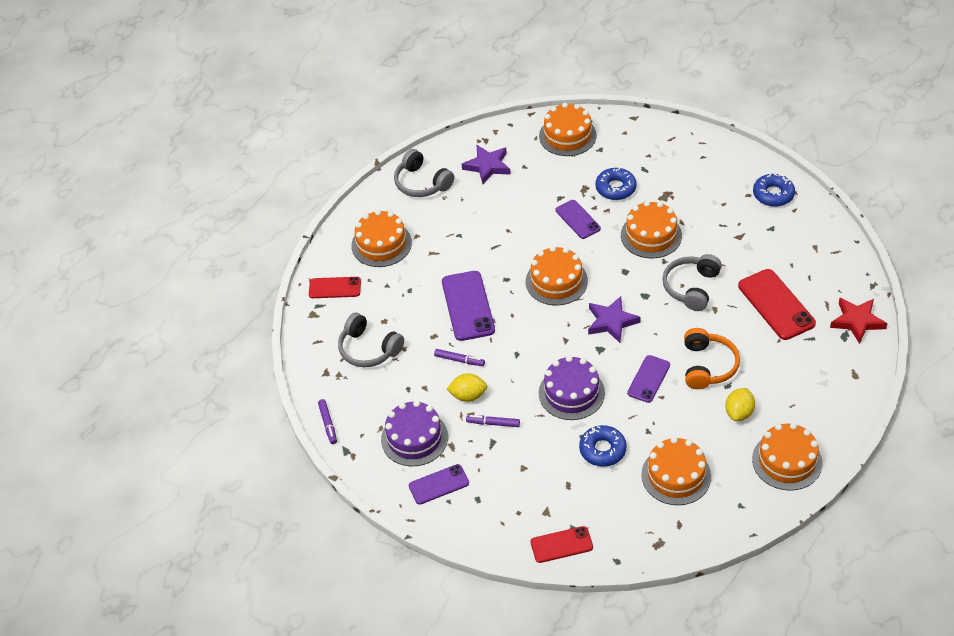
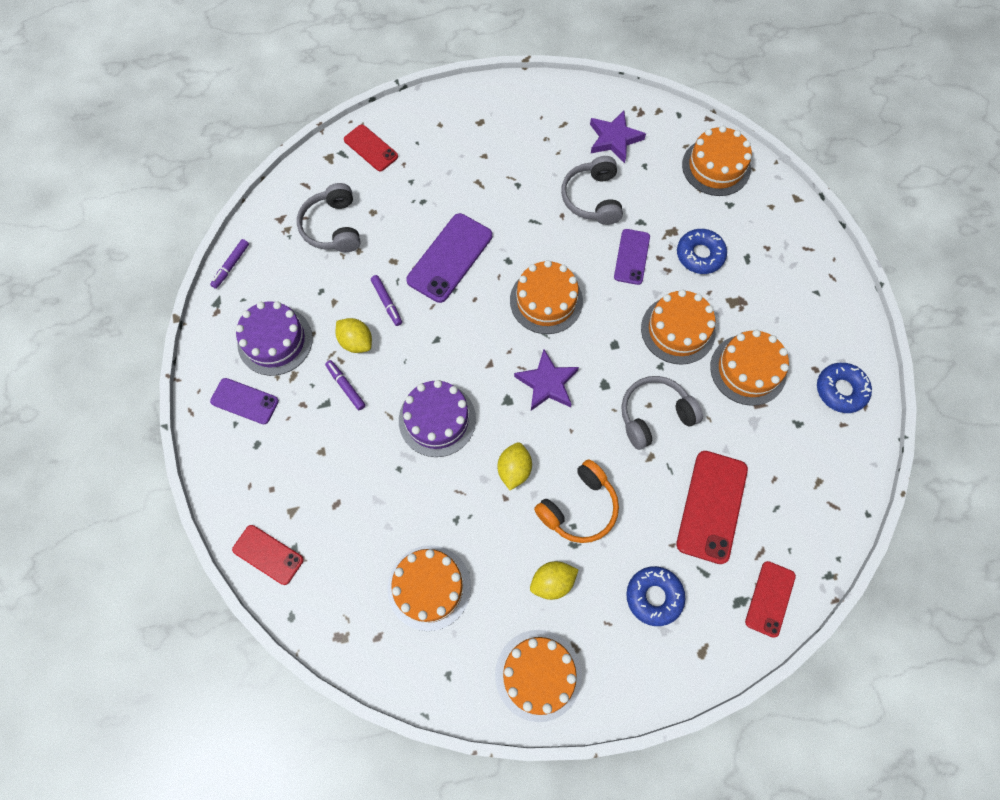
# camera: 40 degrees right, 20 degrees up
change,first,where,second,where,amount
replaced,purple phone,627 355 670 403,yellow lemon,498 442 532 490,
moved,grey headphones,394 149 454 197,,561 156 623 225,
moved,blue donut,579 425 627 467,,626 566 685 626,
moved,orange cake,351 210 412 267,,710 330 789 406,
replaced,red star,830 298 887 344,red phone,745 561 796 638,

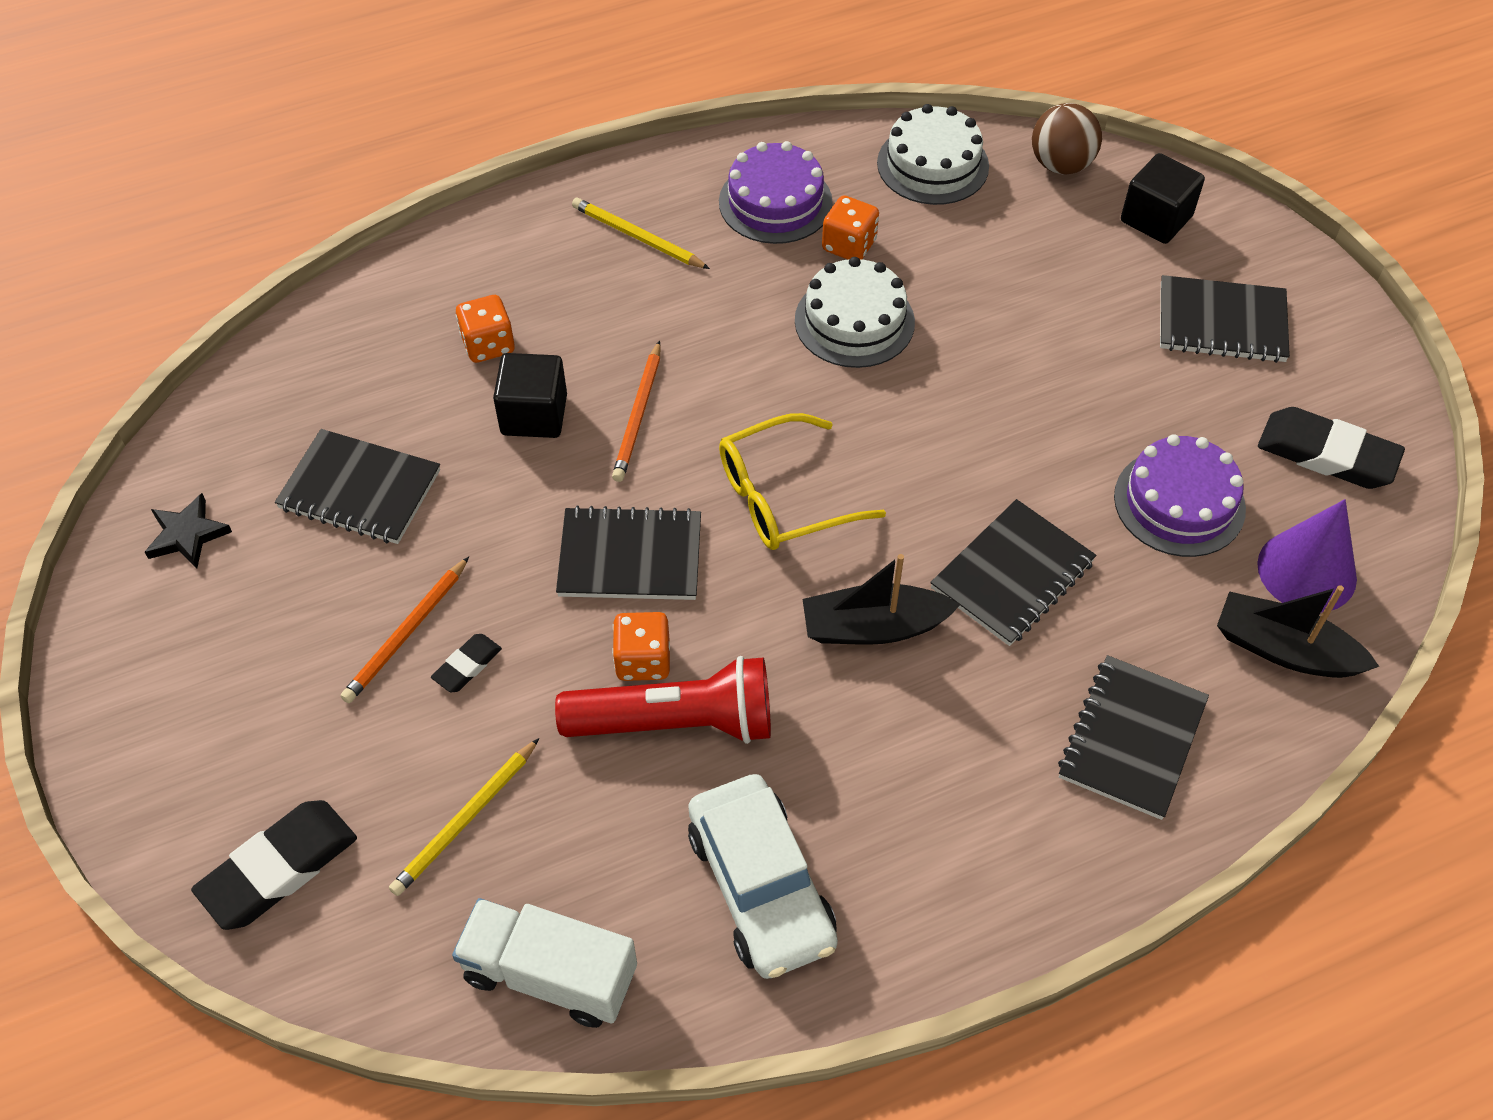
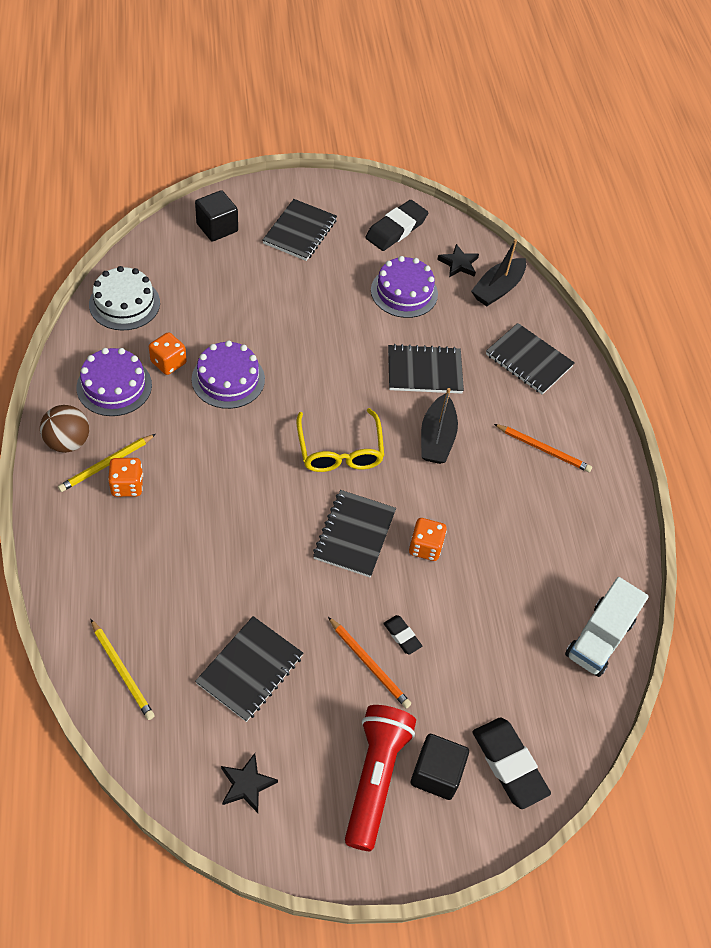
# camera: 80 degrees left, 0 degrees up
change,first,where,second,where,amount
moved,brown ball,1032 103 1102 174,,40 405 89 453,
moved,yellow pencil,389 738 539 896,,91 619 155 720,
moved,orange dice,456 295 515 363,,108 458 143 497,
recoloured,white cake,795 257 915 368,purple cake,192 340 265 409,
moved,red flashlight,555 656 771 744,,345 705 416 851,
turned,black notebook,930 499 1096 646,,388 344 464 394,60 degrees counterclockwise
moved,black cube,493 353 567 438,,411 734 469 800,
replaced,purple cone,1257 499 1357 613,black star,437 244 479 277,
moved,orange pencil,612 340 661 482,,494 424 592 472,
removed,white car,688 774 838 979,,,

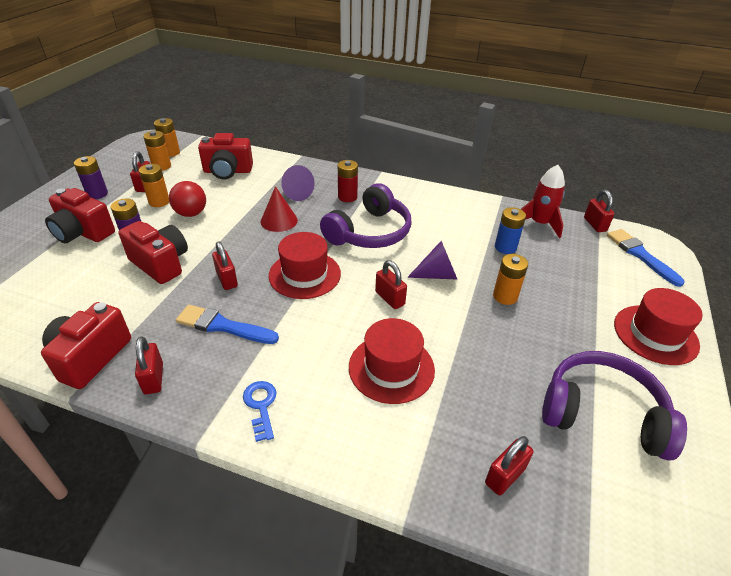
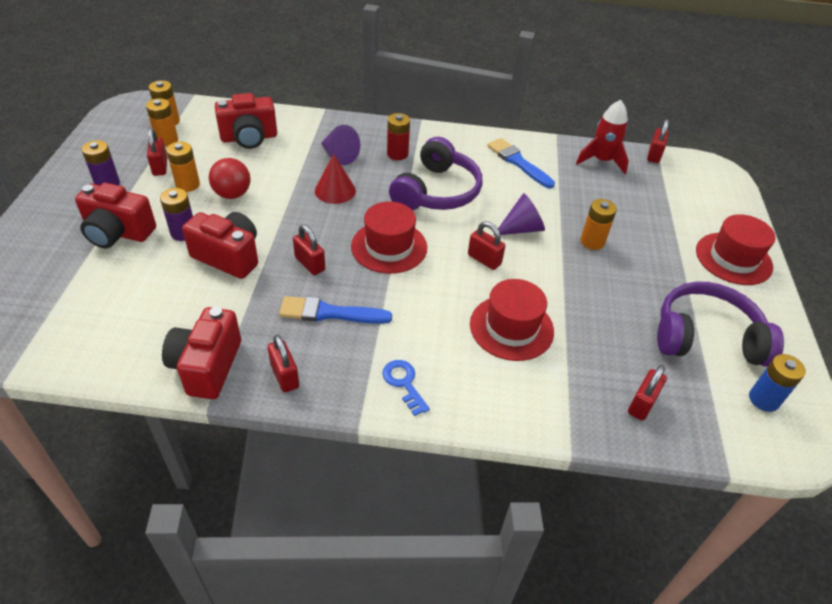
# camera: 15 degrees left, 5 degrees up
change,first,where,second,where,amount
moved,blue brush,607 229 685 287,,487 138 555 188,
turned,red padlock,584 190 615 232,,647 119 669 163,45 degrees clockwise
moved,blue battery,495 207 526 254,,749 354 806 412,

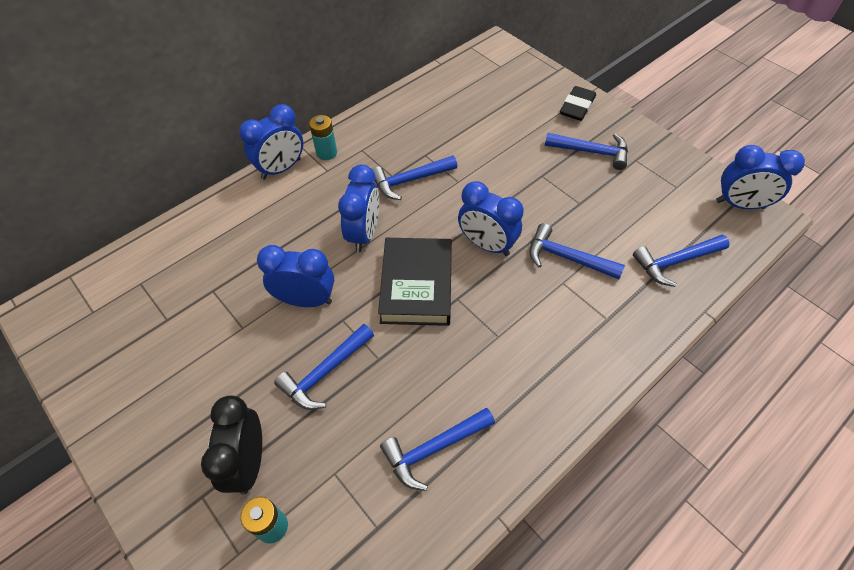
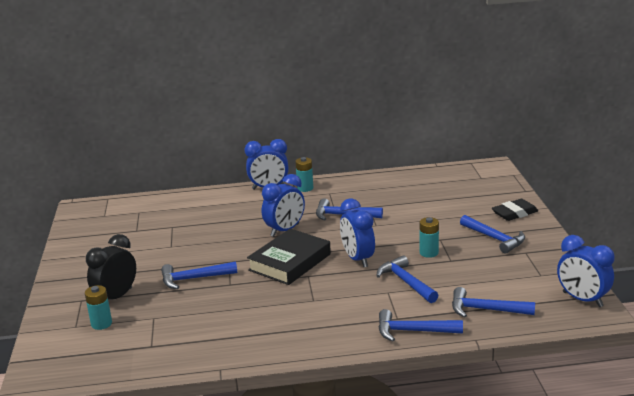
# camera: 35 degrees right, 30 degrees down
change,first,where,second,where,amount
moved,blue hammer,380 408 495 491,,378 309 463 341,
added,,,turquoise battery,420 217 439 258,
removed,blue clock,257 245 334 307,,,

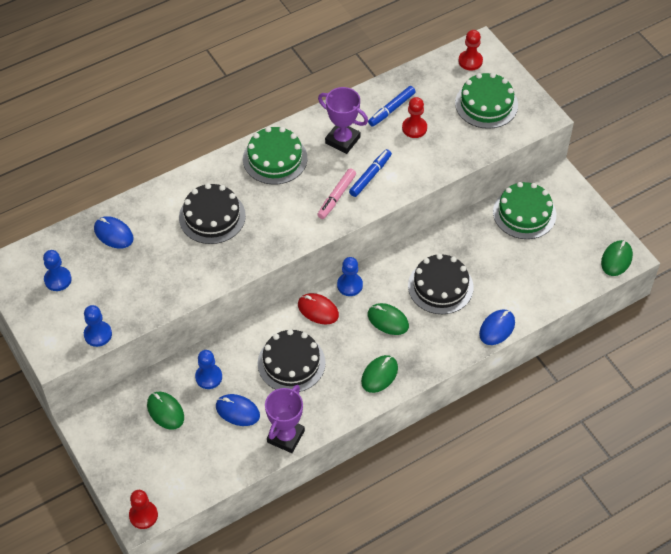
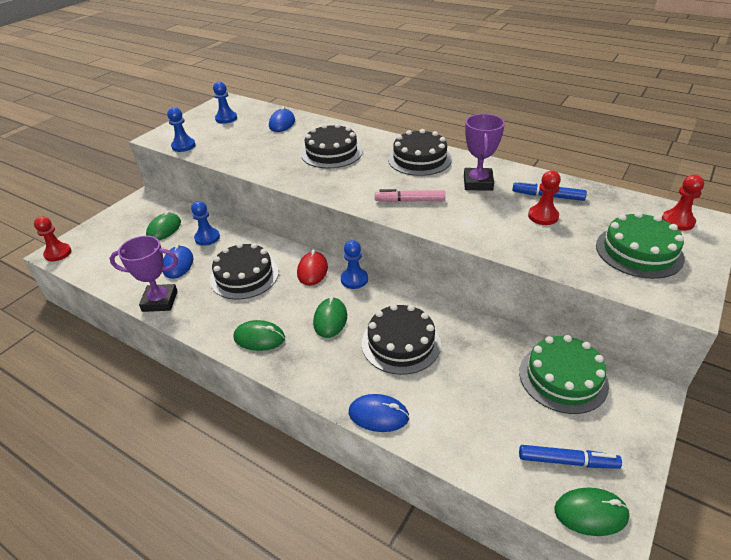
# camera: 65 degrees right, 15 degrees down
change,first,where,second,where,amount
recoloured,green cake,243 127 307 185,black cake,388 129 452 176,
moved,blue marker,349 149 392 197,,519 445 622 469,

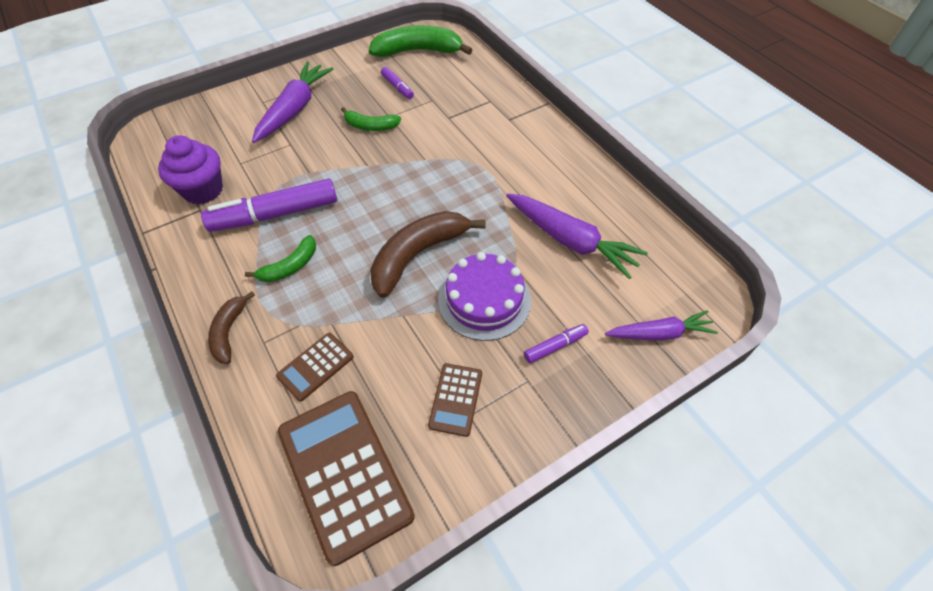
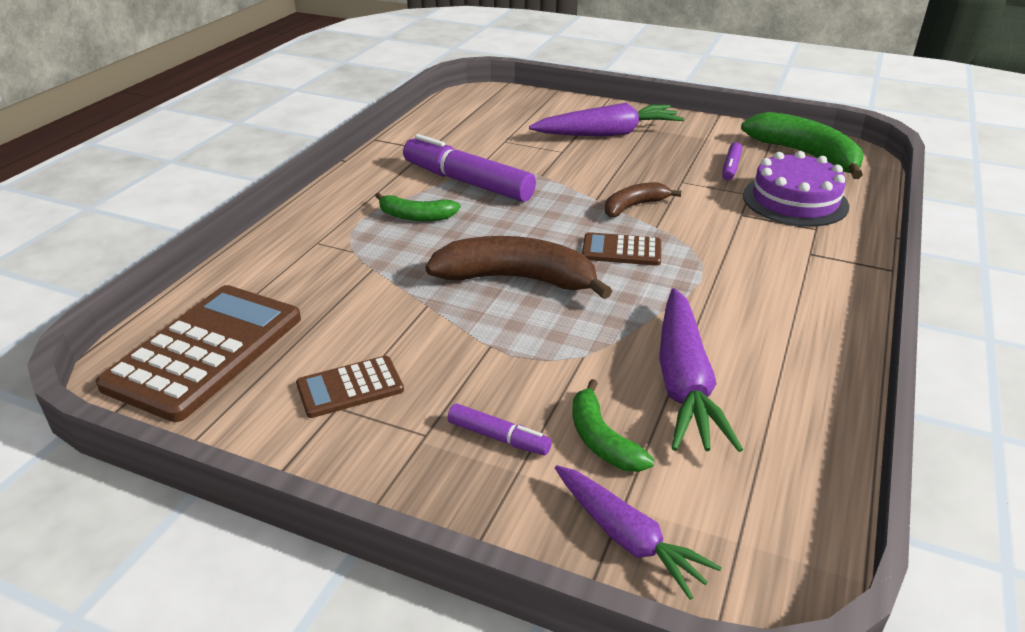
# camera: 55 degrees right, 20 degrees down
change,first,where,second,where,amount
moved,green banana,341 107 401 131,,573 379 654 472,
moved,brown calculator,276 333 354 402,,582 232 661 266,
moved,brown banana,208 291 255 364,,605 182 681 217,
moved,purple cake,438 252 531 341,,743 151 849 227,
removed,purple cupcake,158 135 223 204,,,

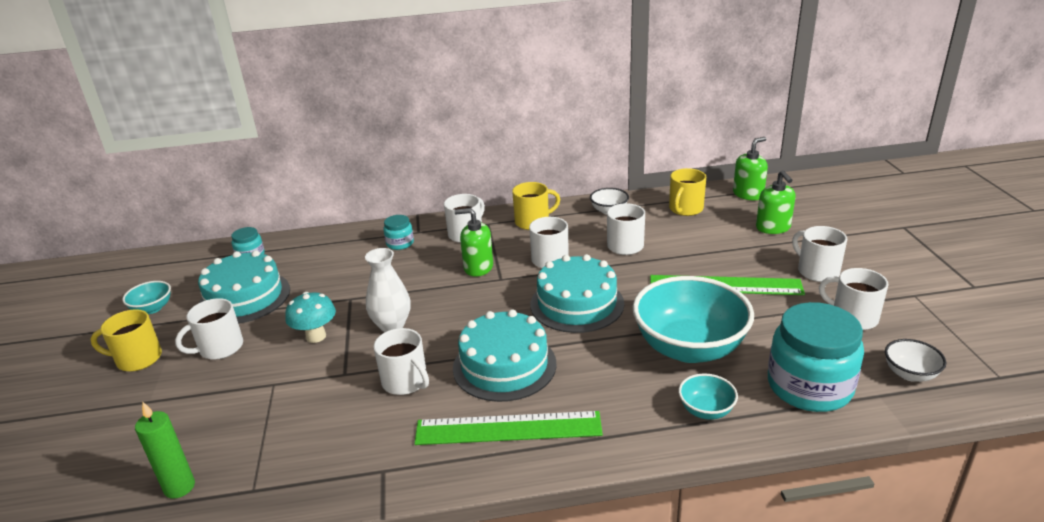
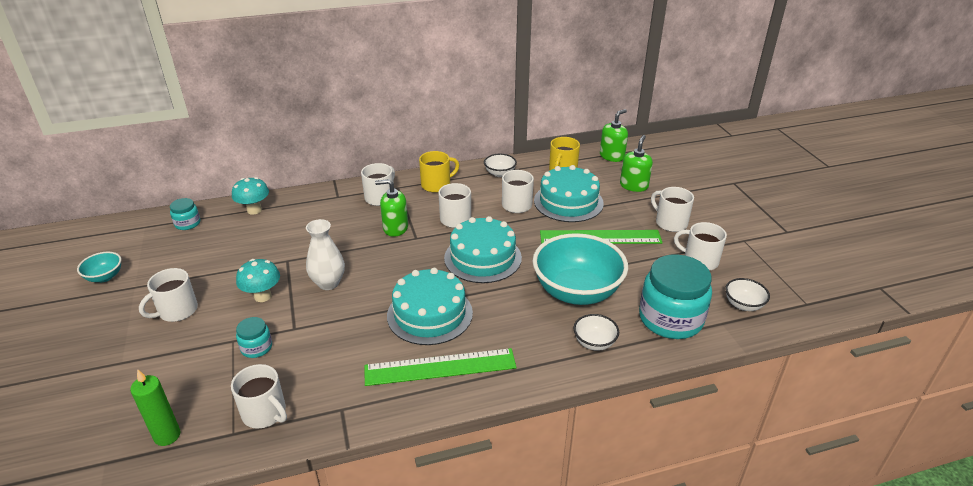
# camera: 10 degrees left, 5 degrees up
change,first,where,second,where,amount
moved,white mug,374 328 429 395,,231 364 287 429,
added,,,turquoise mushroom,232 177 269 215,
moved,turquoise jar,383 215 414 250,,236 317 272 358,
moved,turquoise cake,198 250 290 324,,534 165 604 222,
recoloured,turquoise bowl,678 373 738 420,white bowl,574 314 619 351,
turned,green soap dispenser,756 170 796 234,,620 135 653 192,135 degrees counterclockwise
removed,yellow mug,91 309 162 371,,,

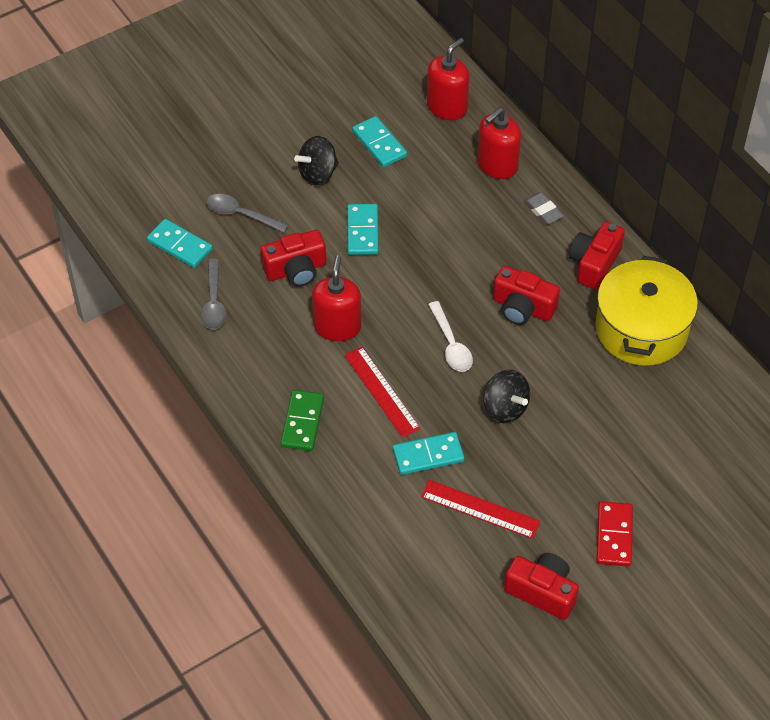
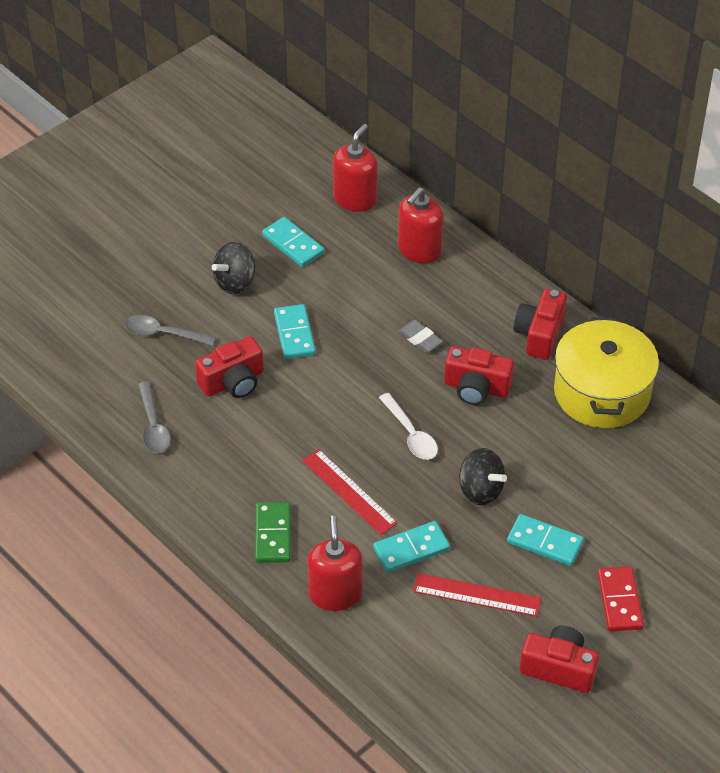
# camera: 10 degrees left, 5 degrees down
change,first,where,second,where,amount
moved,red soap dispenser,312 255 361 341,,307 515 363 611,
moved,grey eraser,524 192 563 224,,398 320 443 353,
moved,turquoise domino,147 219 213 268,,507 514 584 566,

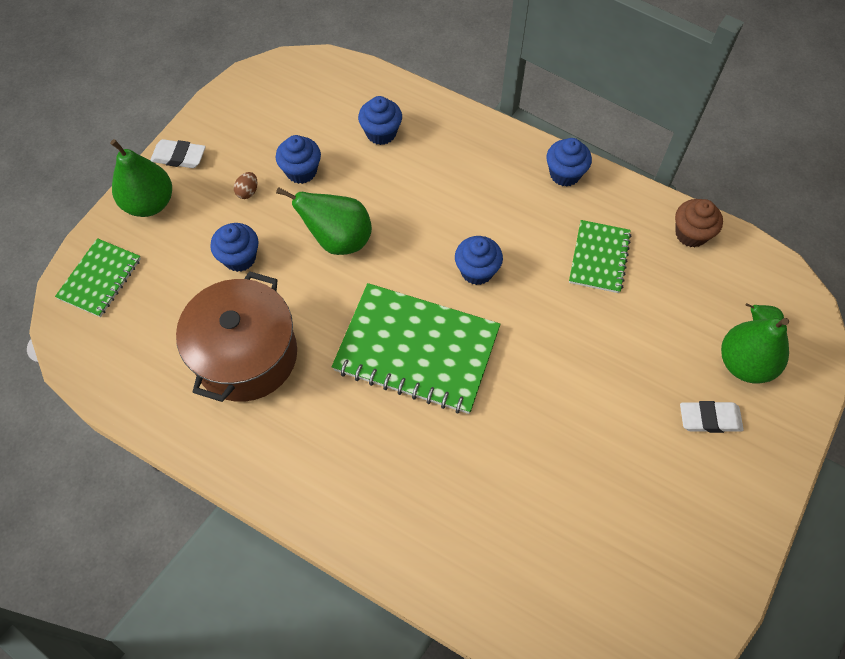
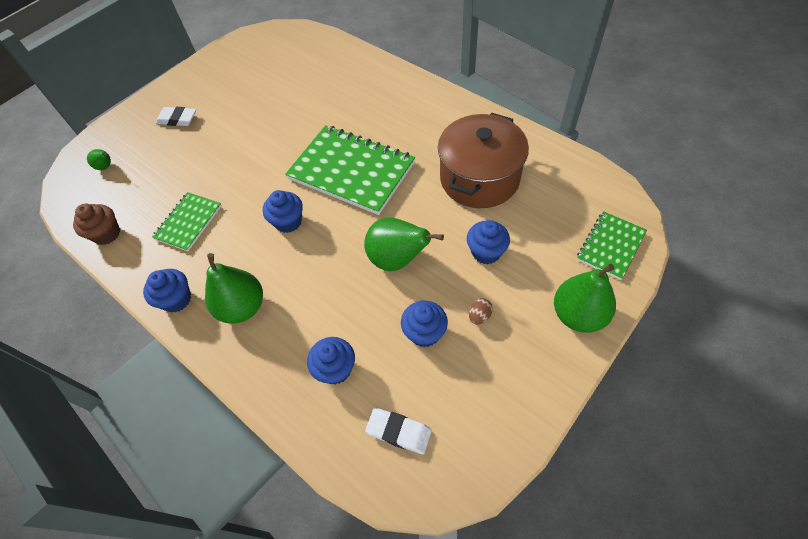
# camera: 165 degrees left, 5 degrees down
change,first,where,second,where,amount
moved,green pear,721 318 789 384,,205 253 263 324,
moved,white eraser,150 139 206 168,,365 407 432 454,

